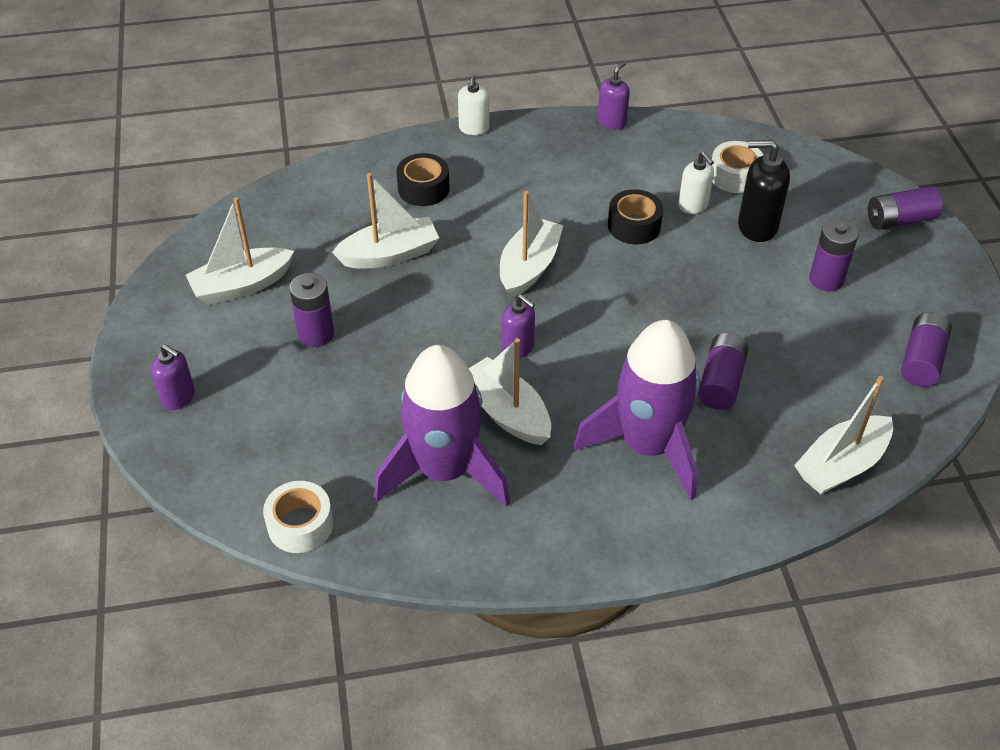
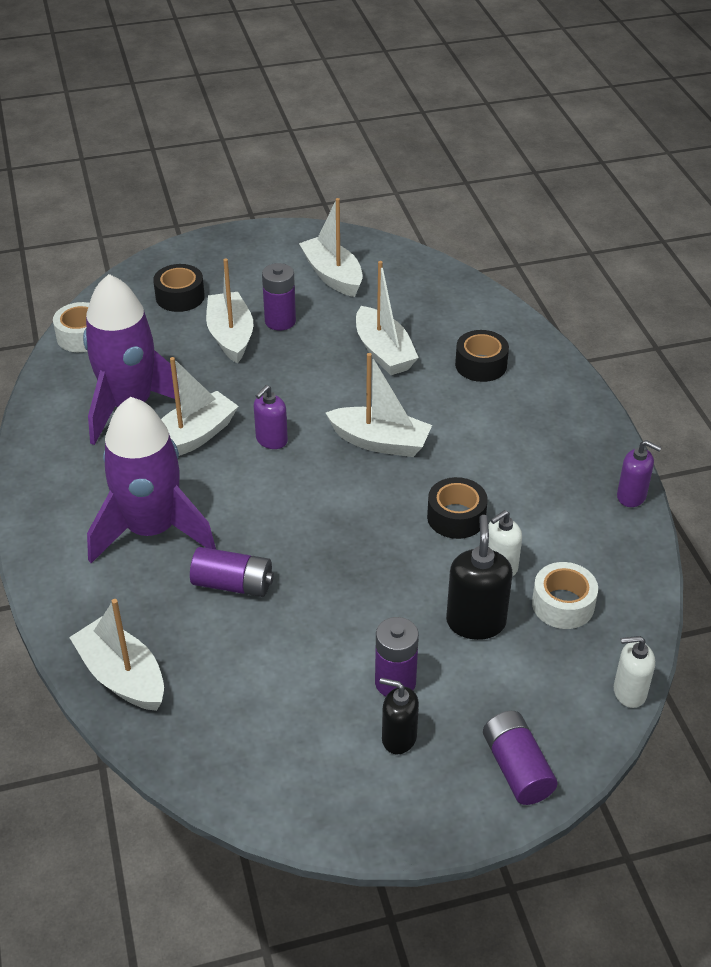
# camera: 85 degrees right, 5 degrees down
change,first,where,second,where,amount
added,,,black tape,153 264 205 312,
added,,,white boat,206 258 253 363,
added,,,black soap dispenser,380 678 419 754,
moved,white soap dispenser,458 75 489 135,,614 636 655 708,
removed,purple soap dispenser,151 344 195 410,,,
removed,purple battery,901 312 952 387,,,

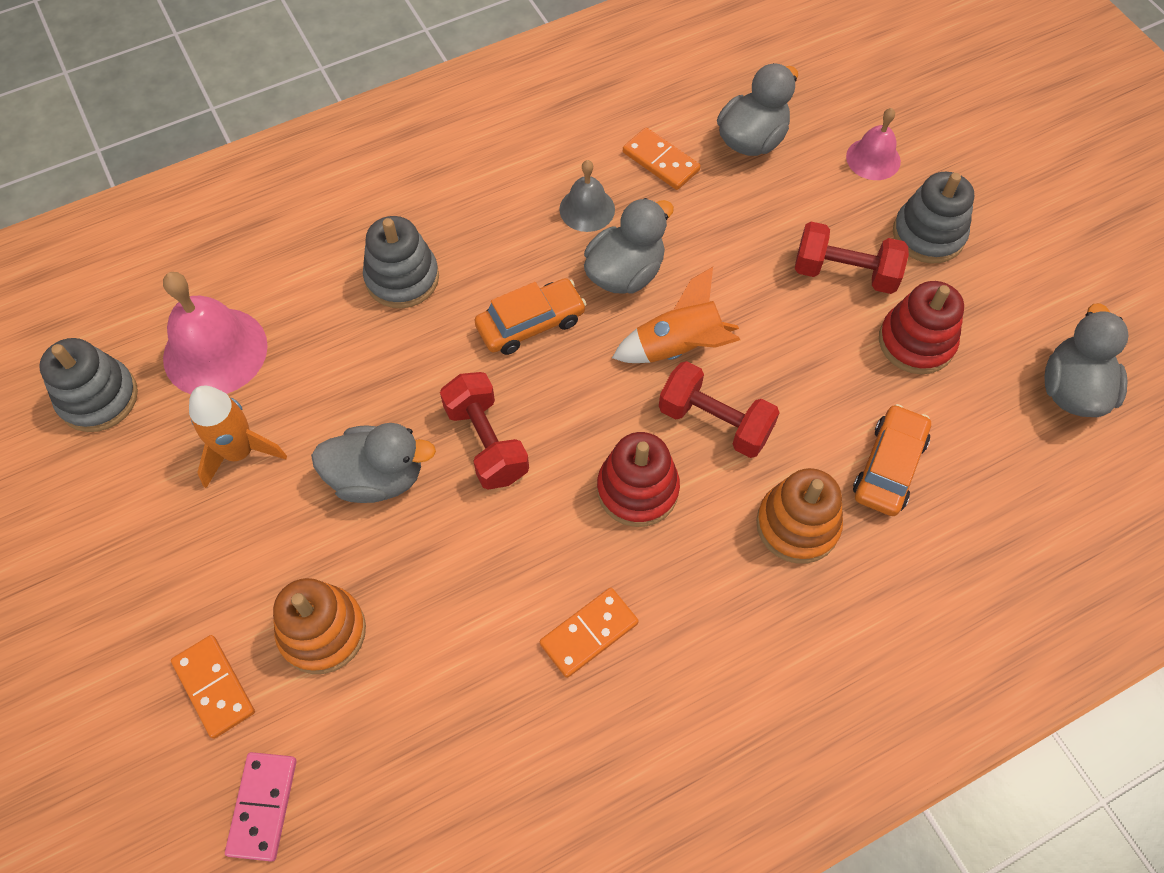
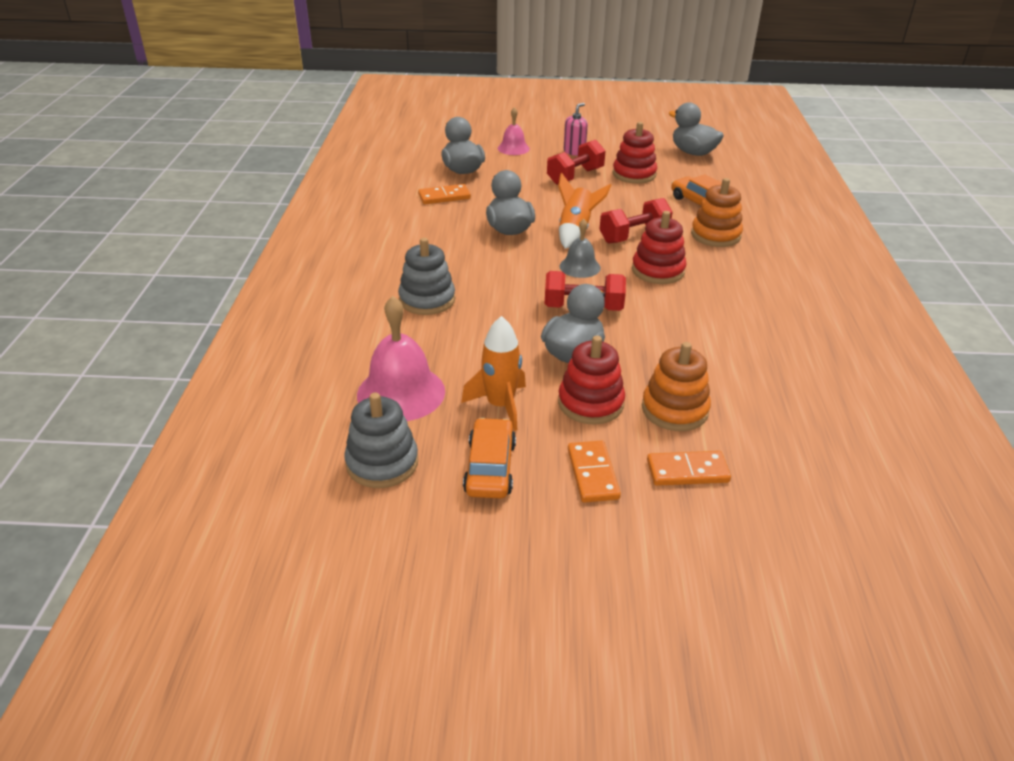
# camera: 60 degrees left, 25 degrees down
change,first,where,second,where,amount
moved,orange car,474 278 586 355,,463 418 516 499,
added,,,red stacking toy,558 336 625 425,
moved,grey bell,559 160 615 232,,560 219 601 278,
replaced,grey stacking toy,893 172 974 263,pink soap dispenser,563 103 588 156,
moved,orange domino,540 588 639 678,,568 441 621 503,
removed,pink domino,225 752 297 862,,,

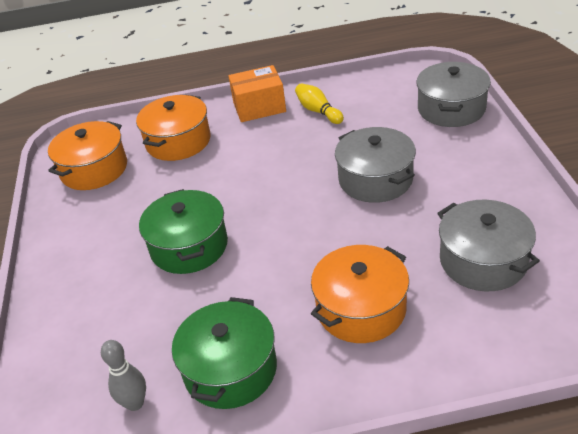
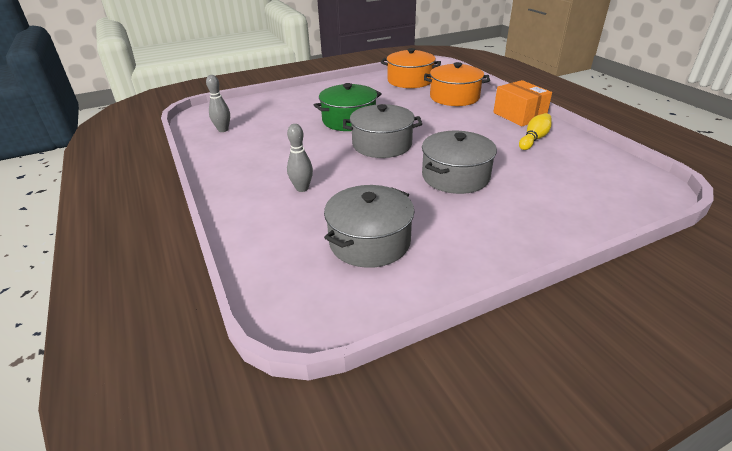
# camera: 70 degrees right, 5 degrees down
change,first,where,second,where,amount
replaced,orange pot,311 245 409 343,grey bowling pin,287 124 313 192,
moved,grey pot,416 62 491 127,,343 104 422 158,
removed,green pot,172 297 277 409,,,

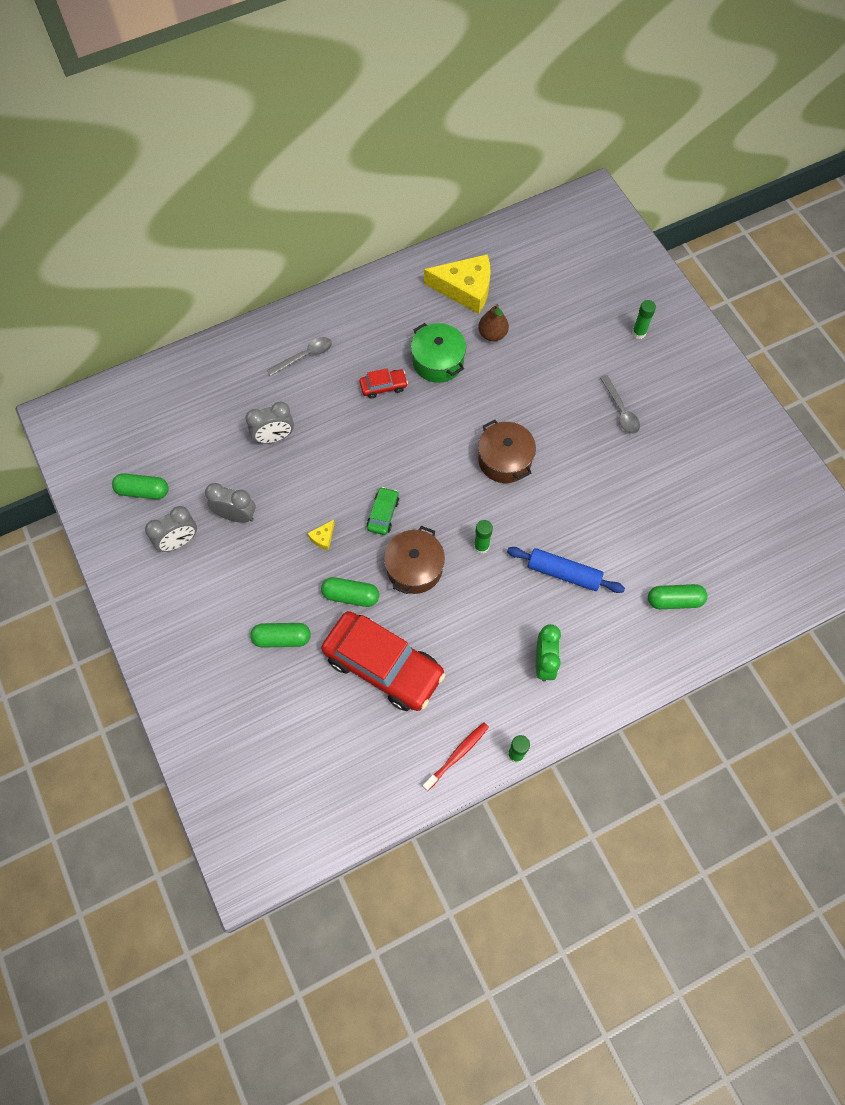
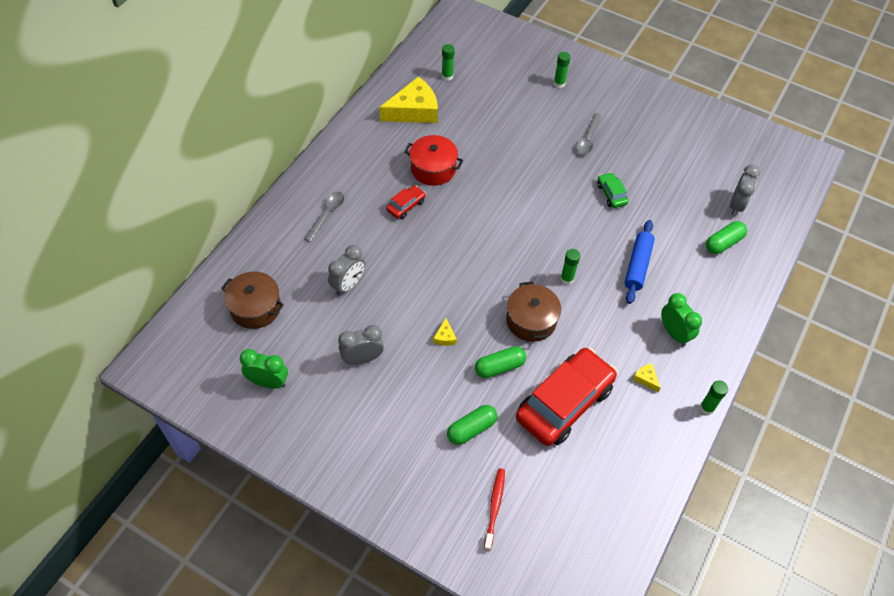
# camera: 35 degrees left, 10 degrees down
change,first,where,second,where,amount
moved,brown pot,478 420 536 483,,221 272 284 329,
replaced,green capsule,112 473 169 499,green clock,240 349 288 389,
recoloured,green pot,411 323 466 383,red pot,404 135 463 186,
added,,,green glue stick,442 44 455 81,
moved,red toothbrush,423 722 489 791,,484 468 505 551,
turned,red car,321 611 445 711,,516 348 617 446,45 degrees counterclockwise
turned,grey spoon,600 375 640 434,,576 113 601 155,75 degrees clockwise
moved,green car,367 487 399 535,,597 172 628 208,
turned,blue rolling pin,507 547 625 593,,625 220 655 304,60 degrees counterclockwise
added,,,yellow cheese,633 364 660 392,
moved,grey clock,145 506 197 552,,730 164 760 216,
removed,brown pear,478 304 509 341,,,

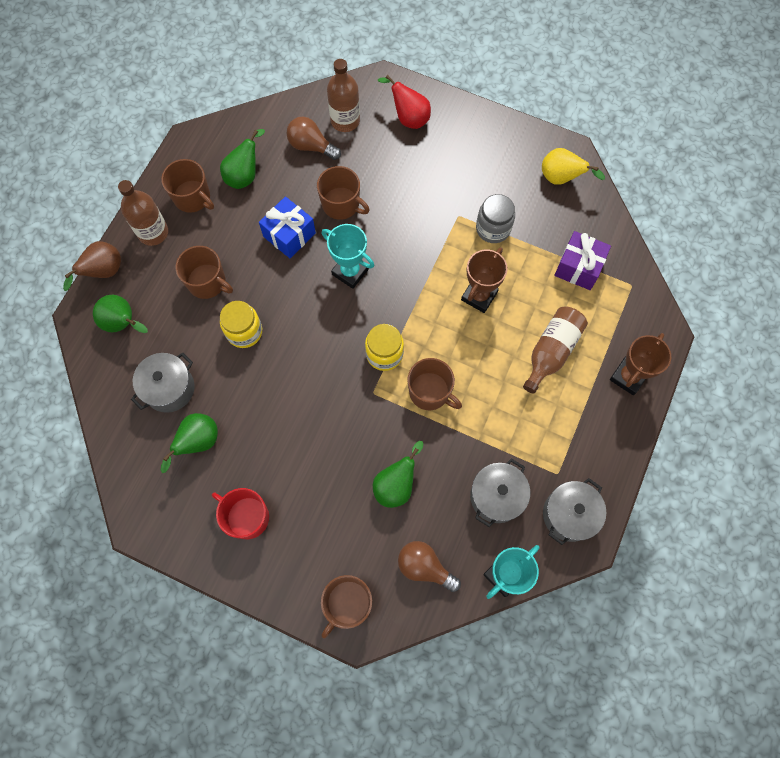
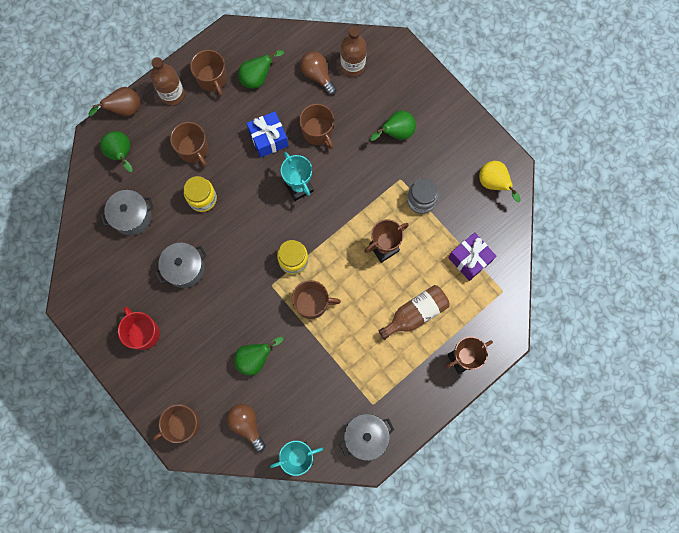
# camera: 25 degrees right, 5 degrees up
change,first,where,second,where,amount
moved,grey pot,470 458 530 527,,155 242 207 288,
turned,brown mug,407 358 462 410,,292 280 341 319,60 degrees counterclockwise
moved,green pear,161 413 218 473,,370 110 416 141,
removed,red pear,378 75 431 129,,,

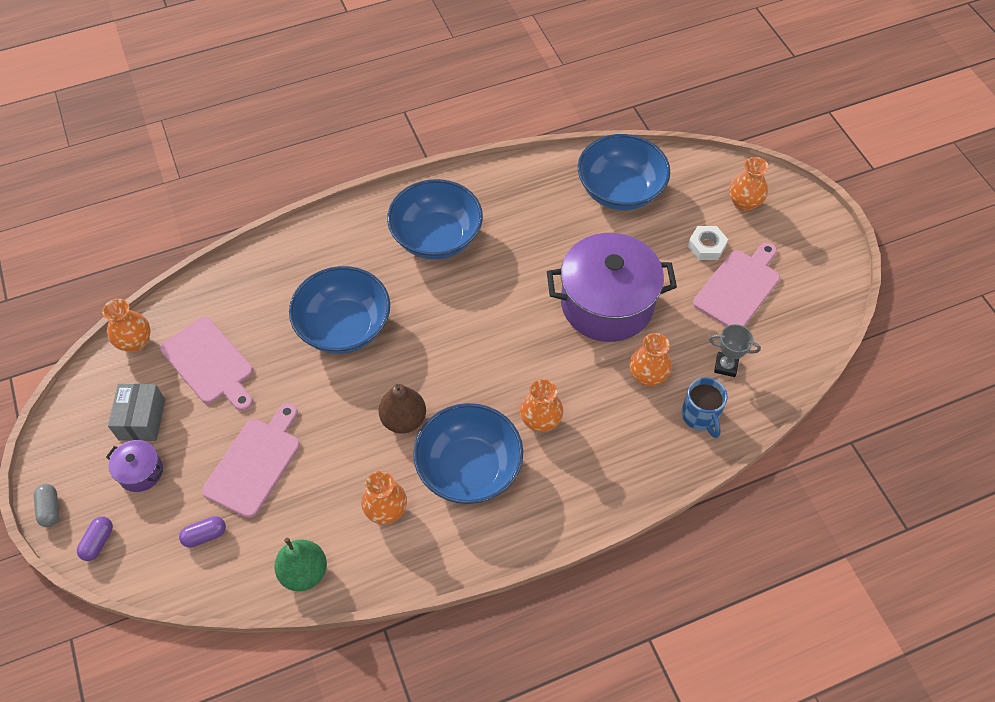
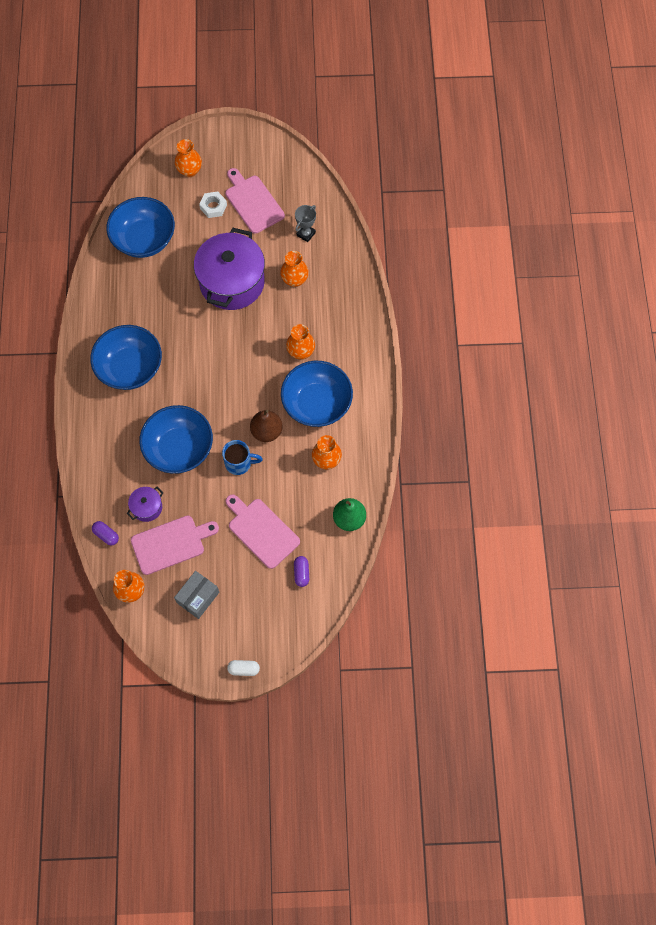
# camera: 70 degrees left, 10 degrees up
change,first,where,second,where,amount
moved,purple capsule,77 516 113 561,,92 521 119 545,
moved,purple pot,106 440 163 492,,126 487 163 522,
turned,grey box,108 384 165 441,,174 571 219 619,75 degrees counterclockwise
moved,blue mug,681 377 728 438,,222 440 263 475,
recoloured,grey capsule,34 484 59 527,white capsule,227 660 260 676,

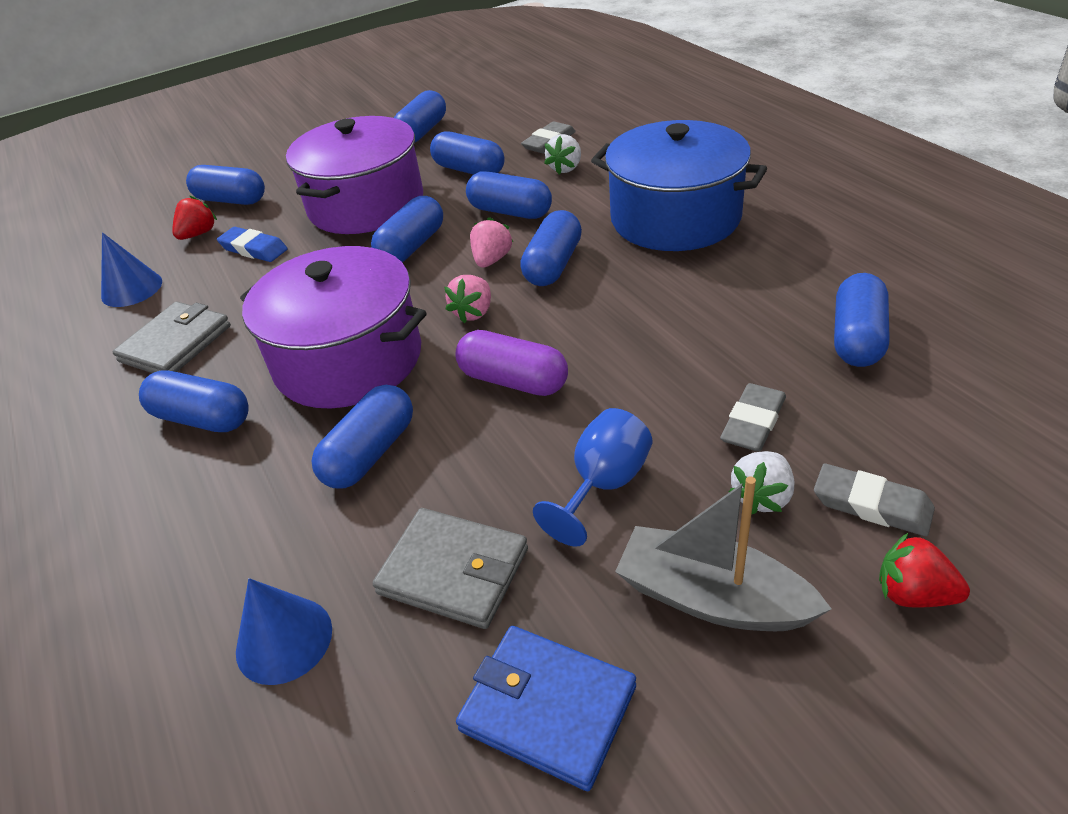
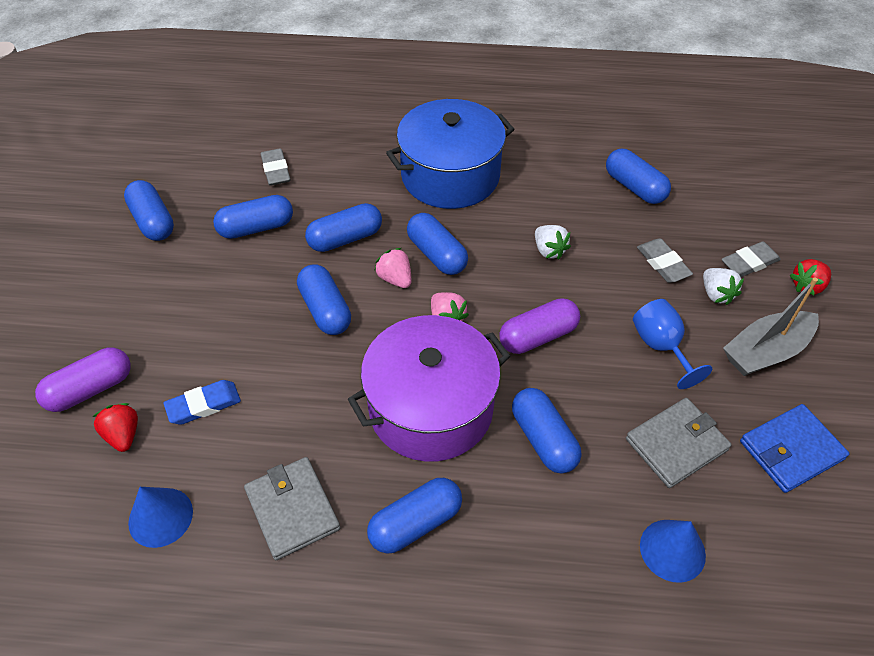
# camera: 60 degrees left, 10 degrees up
change,first,where,second,where,amount
recoloured,blue capsule,186 165 265 205,purple capsule,35 347 131 412,
moved,white strawberry,544 134 581 174,,535 225 571 260,
removed,purple pot,286 116 423 234,,,

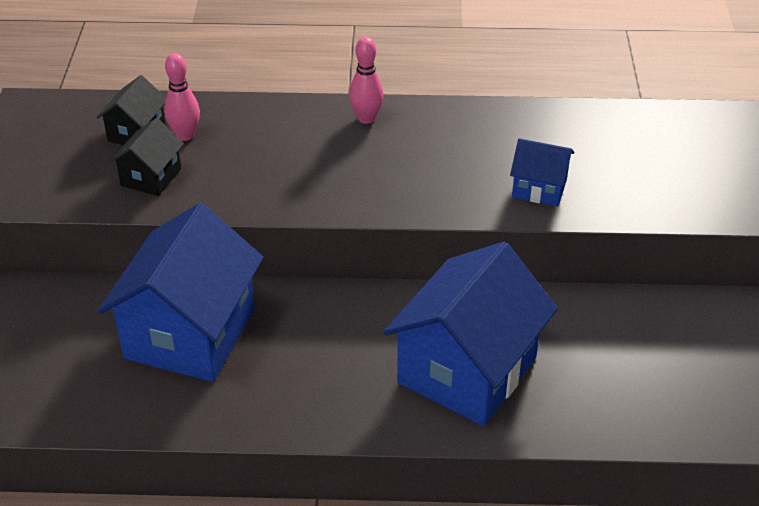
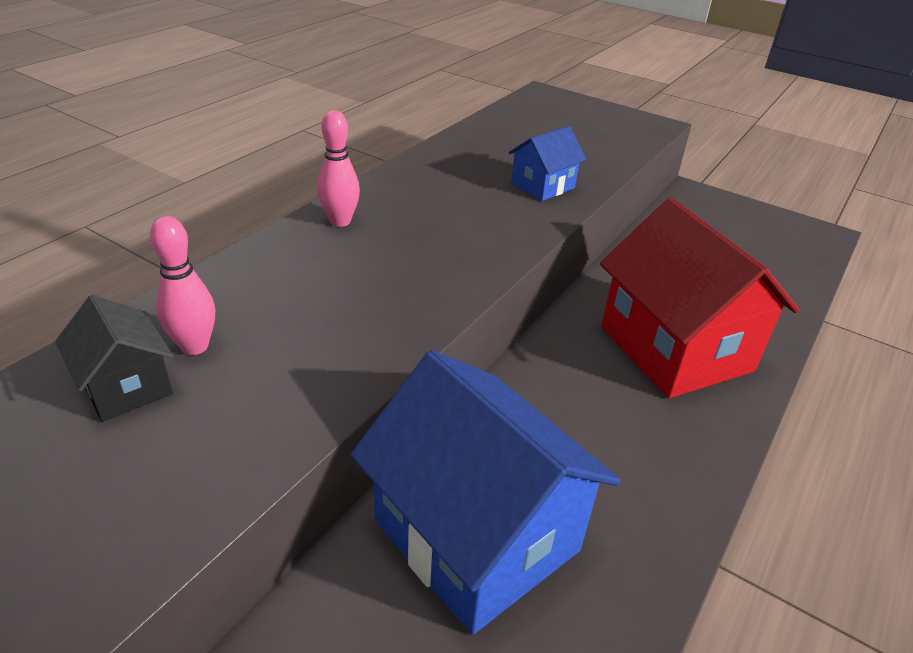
# camera: 60 degrees left, 5 degrees down
change,first,where,second,where,amount
recoloured,blue house,383 242 558 426,red house,600 198 799 398,
removed,black house,110 118 184 196,,,

